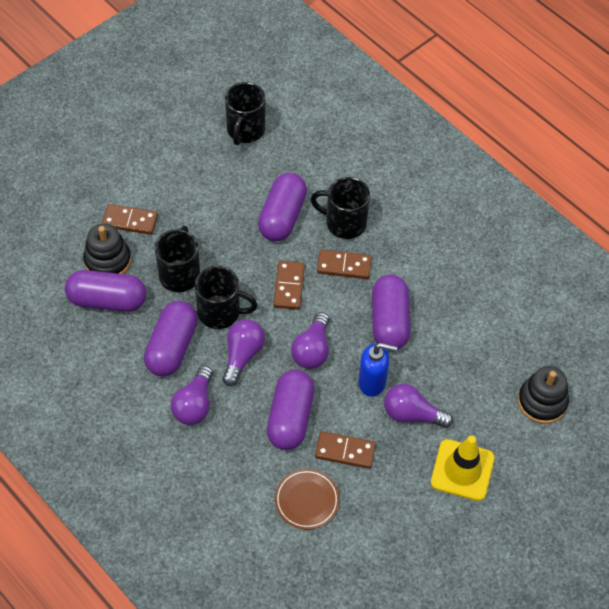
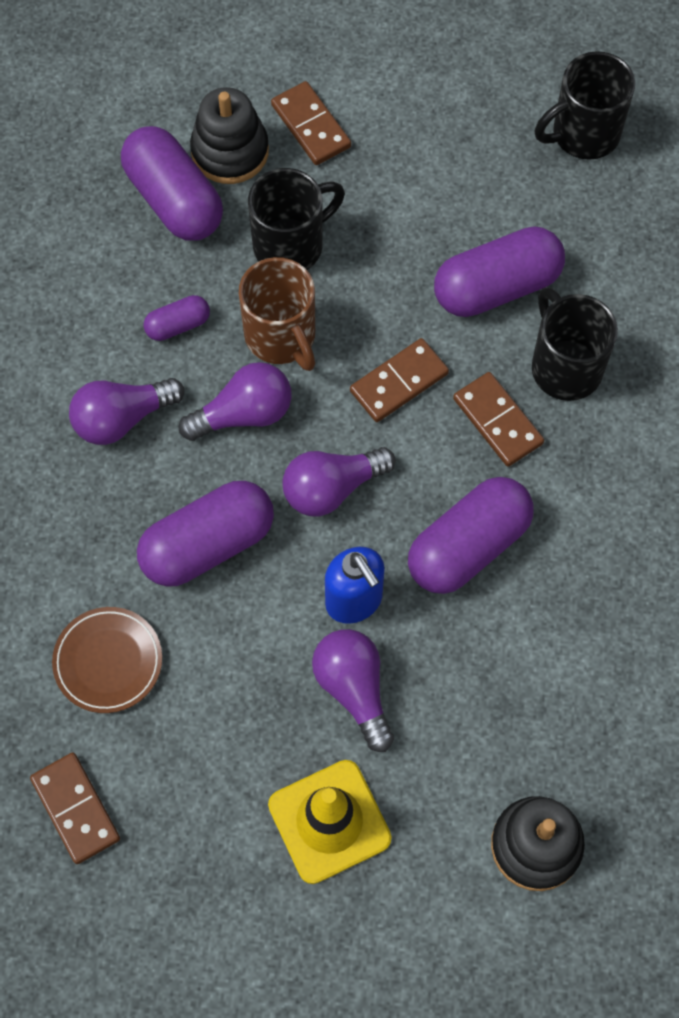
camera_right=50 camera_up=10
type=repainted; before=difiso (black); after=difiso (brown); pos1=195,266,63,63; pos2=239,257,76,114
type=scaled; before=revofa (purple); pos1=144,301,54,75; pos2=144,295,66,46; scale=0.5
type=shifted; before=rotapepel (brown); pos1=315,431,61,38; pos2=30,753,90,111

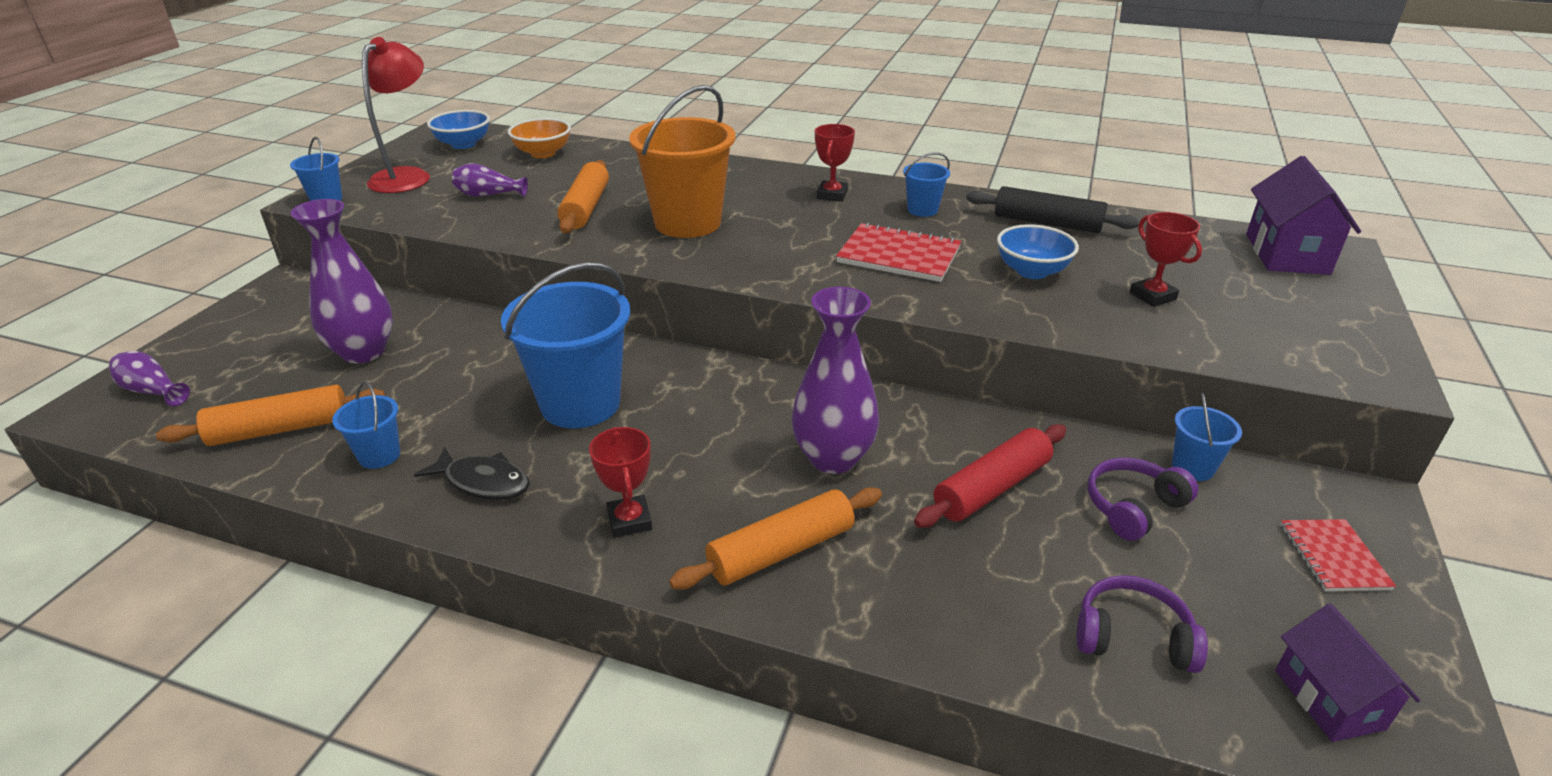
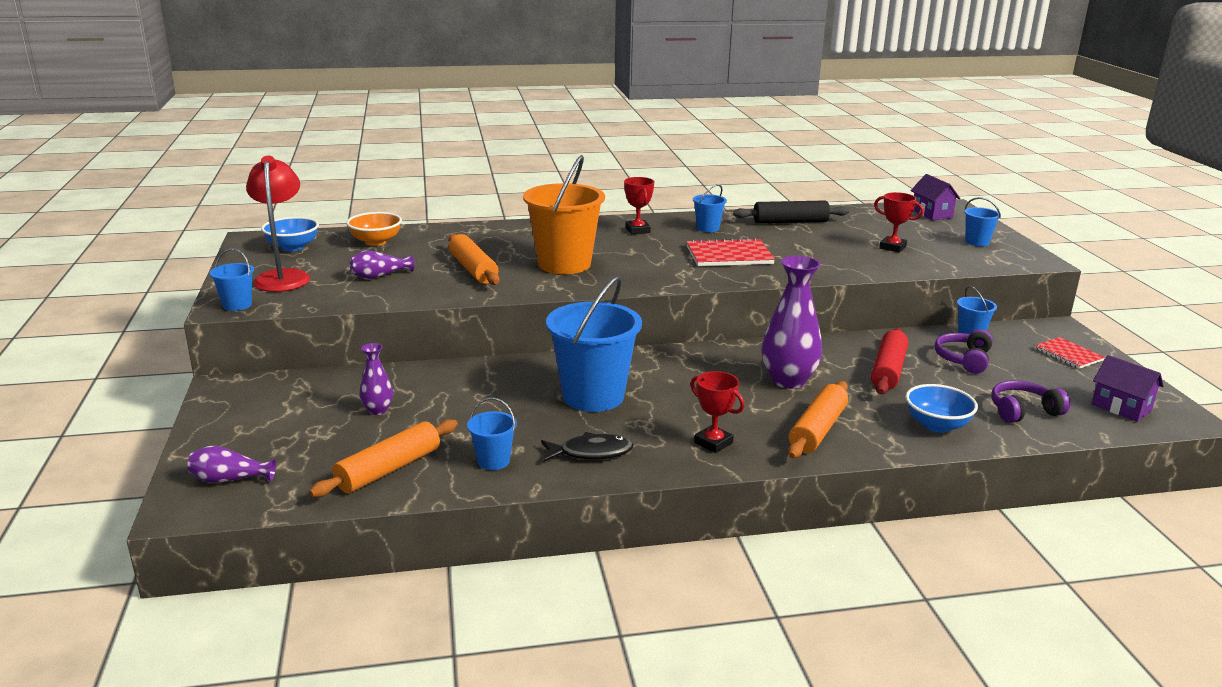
camera_right=-30 camera_up=-10
type=scaled; before=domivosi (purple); pos1=1246,156,115,119; pos2=911,174,49,46; scale=0.66
type=scaled; before=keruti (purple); pos1=290,199,103,164; pos2=359,343,34,72; scale=0.52
type=shifted; before=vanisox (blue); pos1=997,224,82,55; pos2=906,384,72,49
type=new; after=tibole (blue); pos2=964,197,37,49

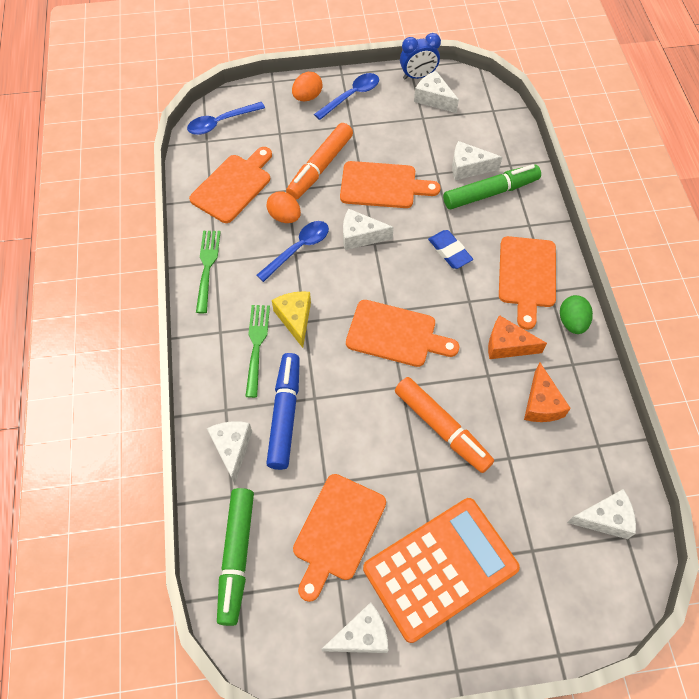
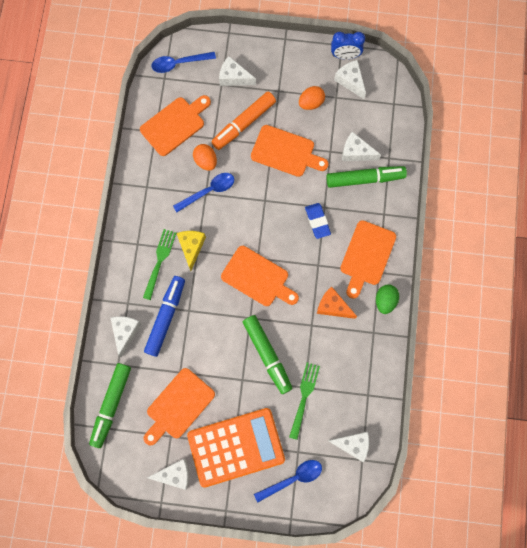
camera_right=15 camera_up=15
type=shifted; before=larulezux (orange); pos1=292,72,31,29; pos2=299,86,26,24
type=shifted; before=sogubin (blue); pos1=314,73,65,47; pos2=254,460,68,42
type=shifted; before=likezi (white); pos1=343,209,51,41; pos2=219,56,37,30
type=shifted; before=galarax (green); pos1=196,231,25,82; pos2=289,363,31,77
type=gone; before=likezi (orange); pos1=524,362,47,60
type=repainted; before=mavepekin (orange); after=mavepekin (green); pos1=395,377,99,96; pos2=243,315,49,79

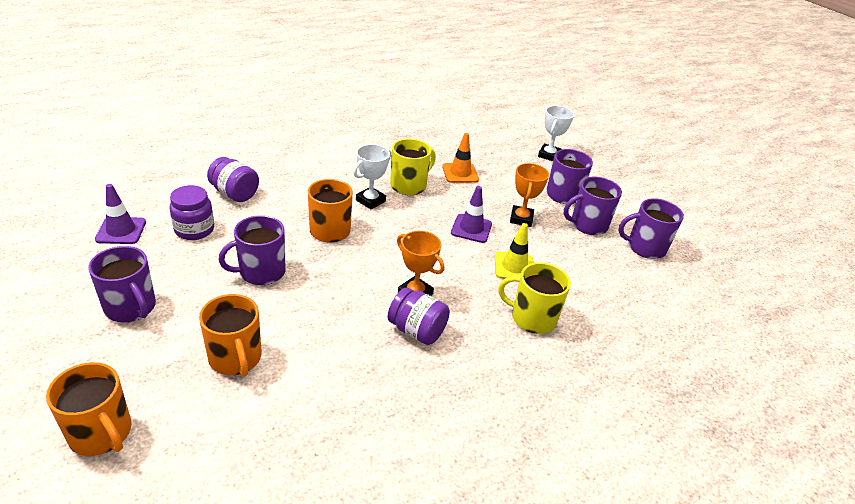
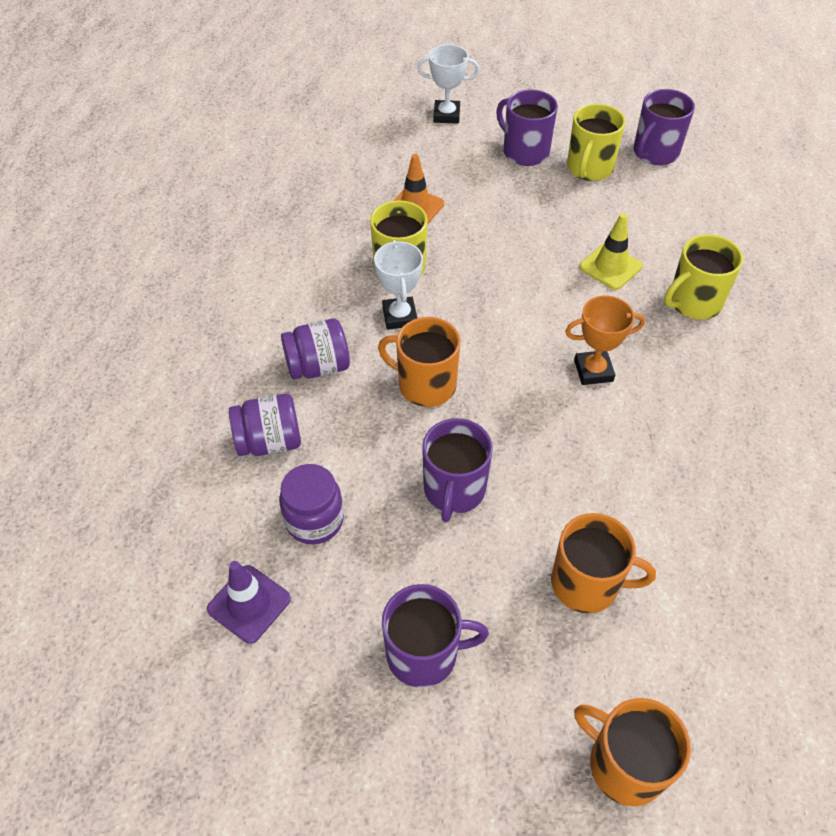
camera_right=-45 camera_up=15
type=rotated; before=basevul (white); pos1=538,106,36,55; pos2=417,44,63,80; turn=-60
type=gone; before=basevul (orange); pos1=510,163,39,64
type=repainted; before=difiso (purple); after=difiso (yellow); pos1=564,177,58,58; pos2=567,104,59,77
type=gone; before=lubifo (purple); pos1=451,186,41,57
type=shifted; before=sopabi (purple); pos1=388,287,62,58; pos2=281,319,69,60
type=rotated; before=difiso (orange); pos1=46,362,86,94; pos2=574,698,117,108; turn=-135

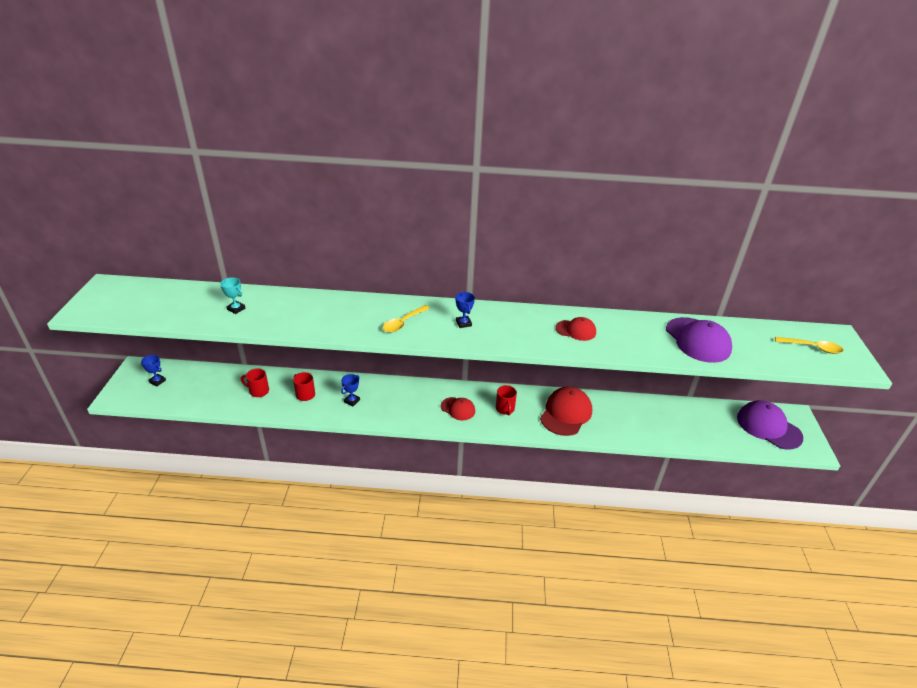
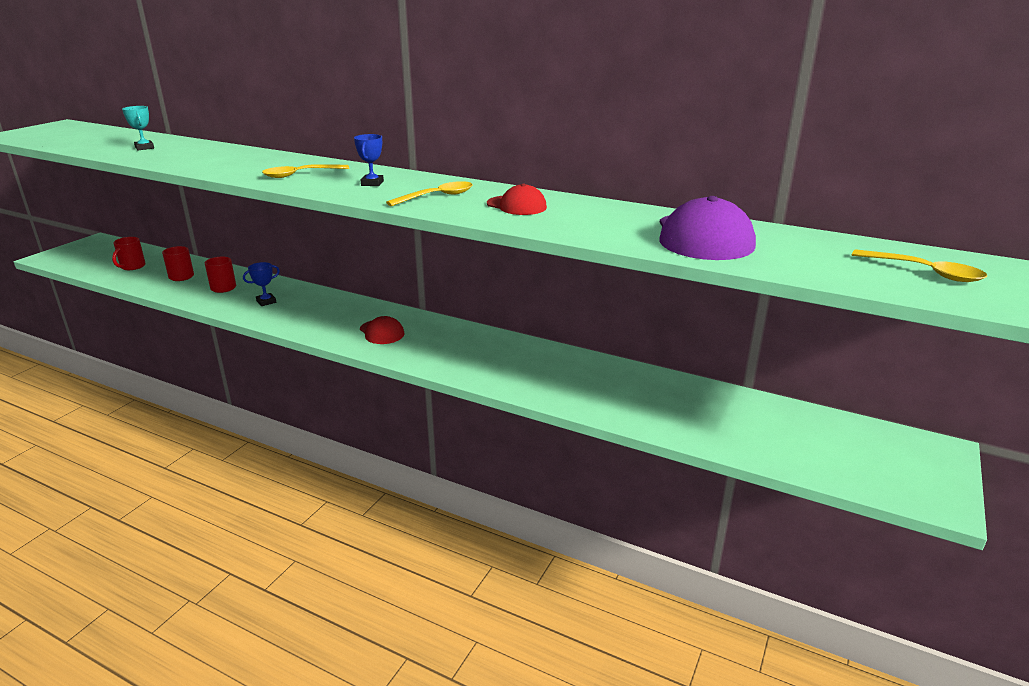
camera_right=25 camera_up=-10
type=gone; before=basevul (blue); pos1=141,355,25,32
type=shifted; before=difiso (red); pos1=496,385,21,31; pos2=112,237,34,33
type=gone; before=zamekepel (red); pos1=540,387,52,49
type=gone; before=zamekepel (purple); pos1=737,400,66,49
type=new; after=sogubin (yellow); pos2=386,181,87,25

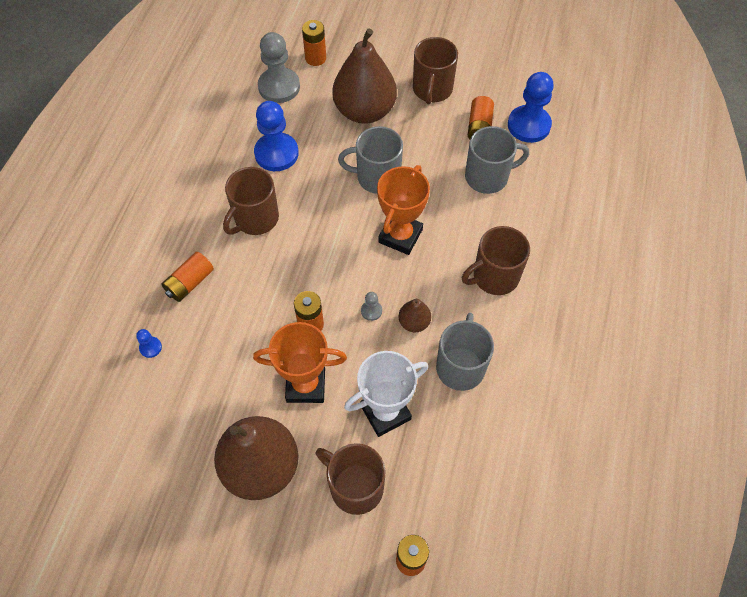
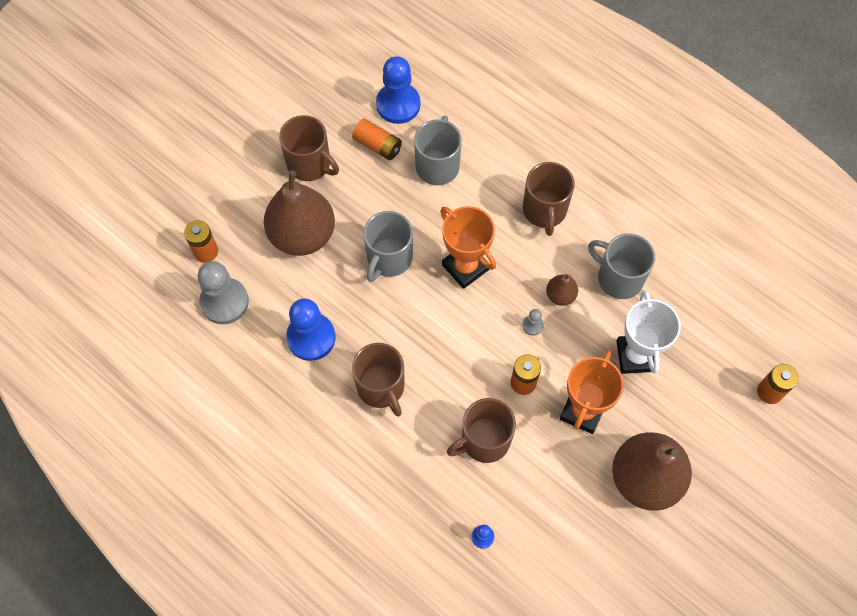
camera_right=-65 camera_up=5
type=gone; before=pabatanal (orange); pos1=162,252,52,50
type=shifted; before=difiso (brown); pos1=316,443,70,72; pos2=447,398,69,65

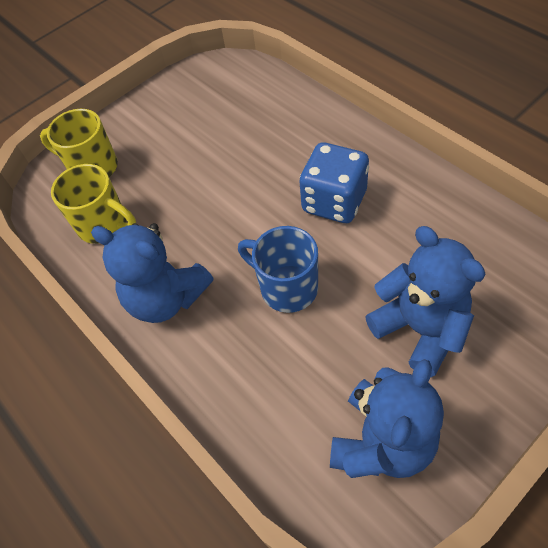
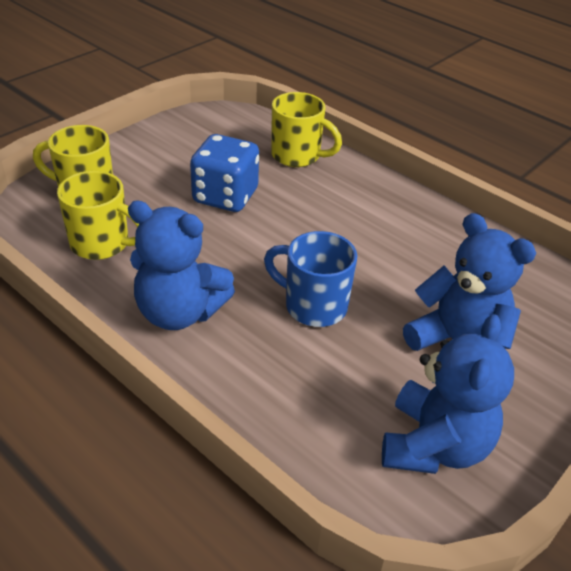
camera_right=-15 camera_up=-15
type=shifted; before=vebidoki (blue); pos1=299,142,70,81; pos2=190,134,69,78
type=new; after=difiso (yellow); pos2=271,92,71,75

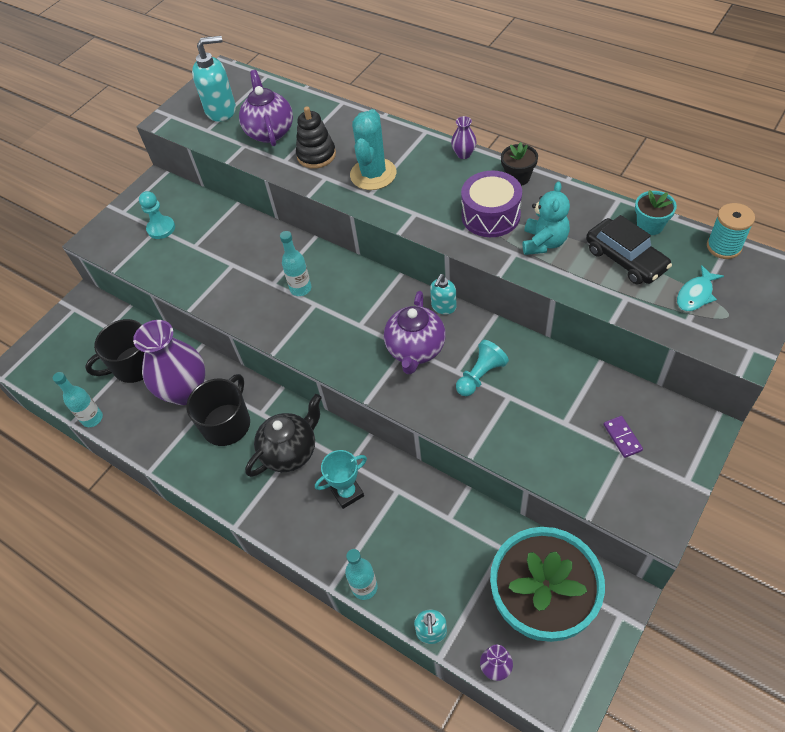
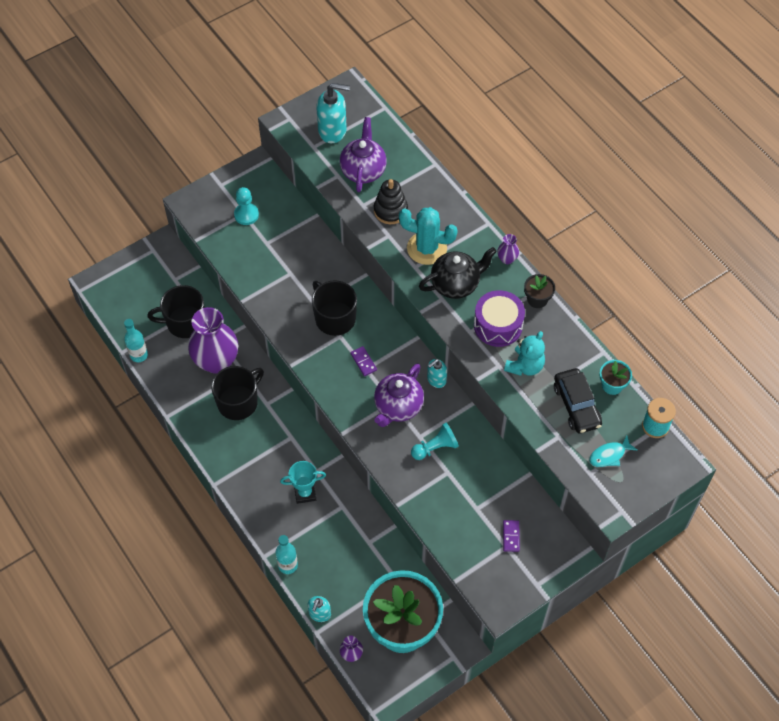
camera_right=15 camera_up=5
type=rotated; before=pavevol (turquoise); pos1=350,109,46,81; pos2=399,207,59,58; turn=75
type=swapped; before=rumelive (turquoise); after=difiso (black); pos1=280,231,31,65; pos2=312,280,45,56
type=shifted; before=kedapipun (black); pos1=245,394,77,83; pos2=419,247,78,52
type=new; after=rotapepel (purple); pos2=350,346,27,30

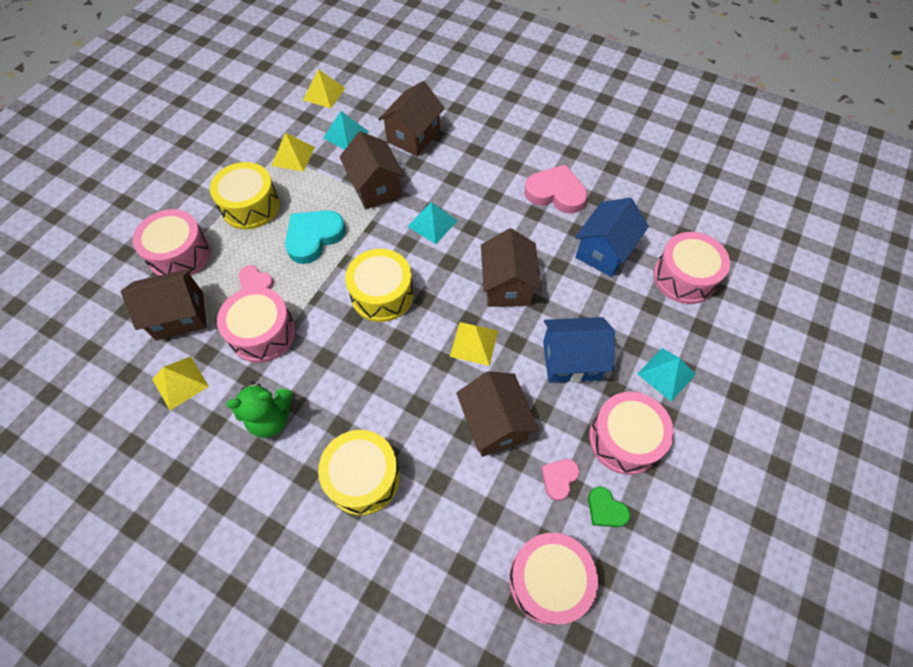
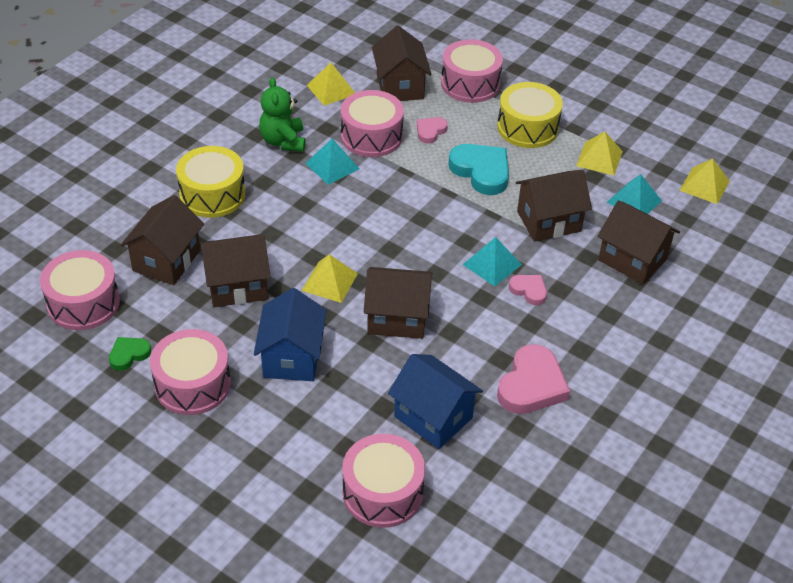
camera_right=95 camera_up=-15
type=gone; before=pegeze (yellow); pos1=345,249,69,73
type=shifted; before=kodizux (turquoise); pos1=637,348,59,54; pos2=305,139,55,46
type=shifted; before=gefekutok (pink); pos1=541,459,39,42; pos2=509,275,38,30
type=new; after=domivosi (brown); pos2=120,195,84,90

